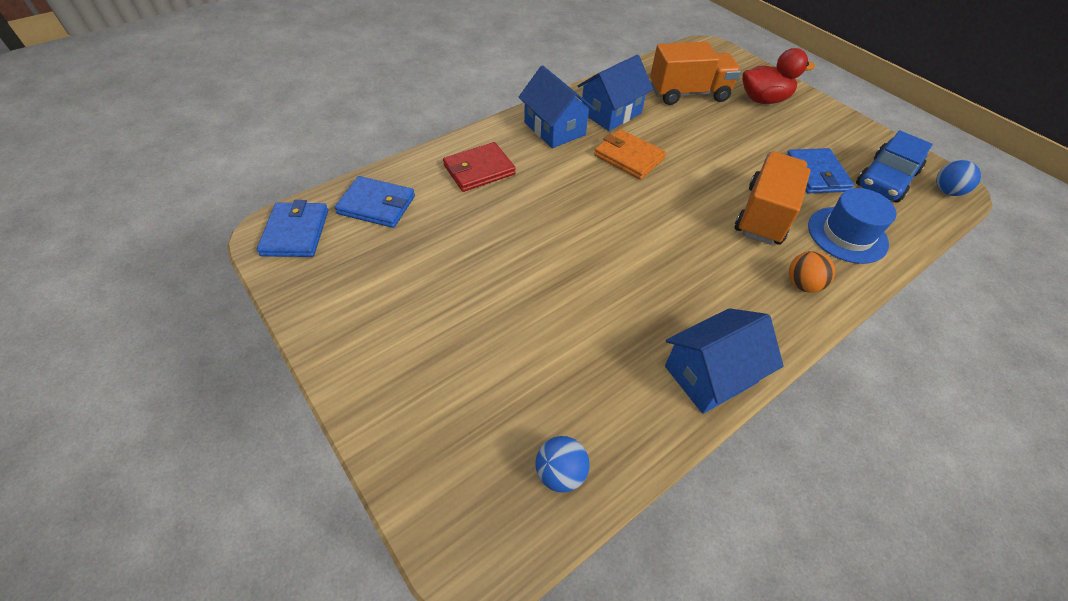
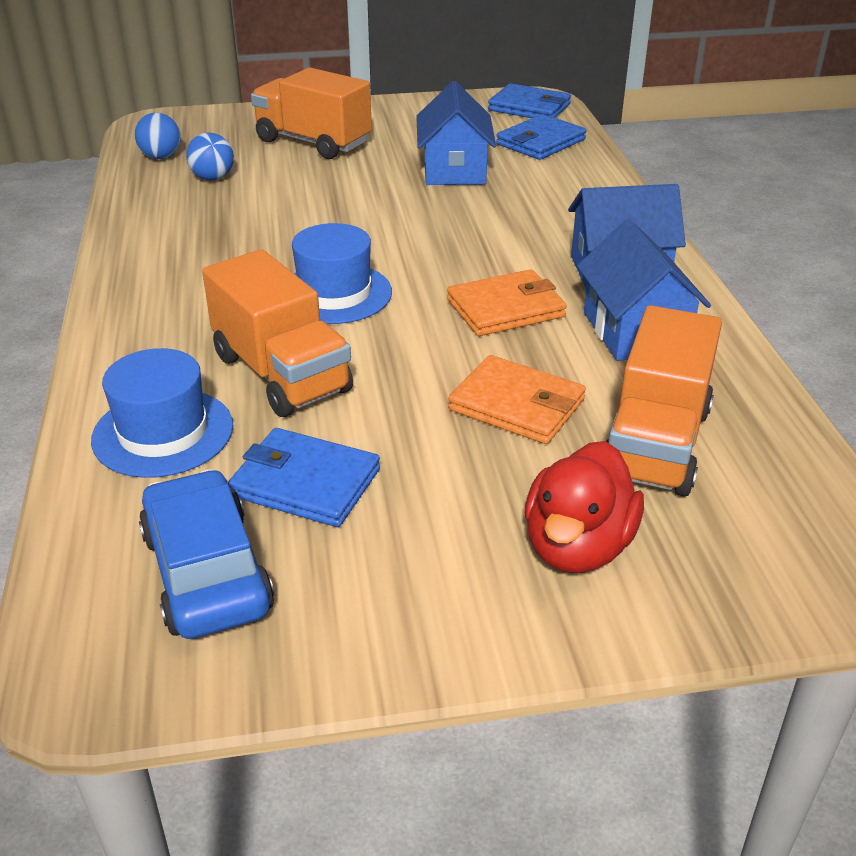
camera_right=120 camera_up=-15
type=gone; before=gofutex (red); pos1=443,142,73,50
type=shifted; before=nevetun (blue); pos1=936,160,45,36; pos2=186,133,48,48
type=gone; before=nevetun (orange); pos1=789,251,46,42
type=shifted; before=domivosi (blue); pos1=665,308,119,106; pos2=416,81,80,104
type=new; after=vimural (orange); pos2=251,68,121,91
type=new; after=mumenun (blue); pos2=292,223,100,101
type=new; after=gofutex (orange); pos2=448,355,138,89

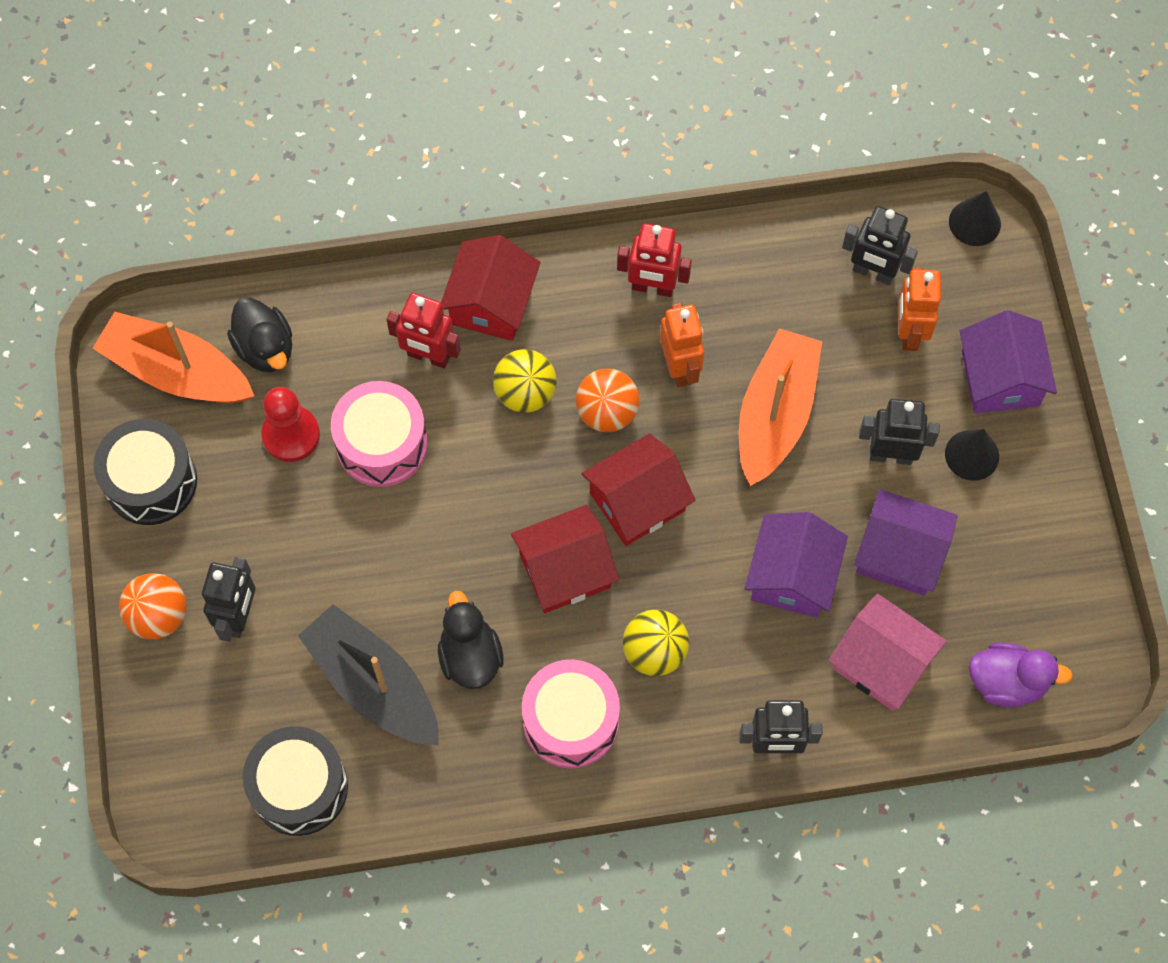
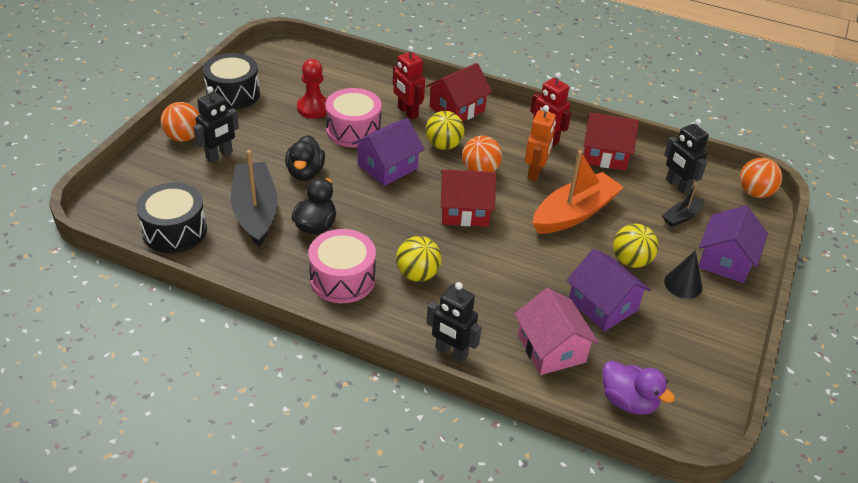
camera_right=30 camera_up=-25
type=swapped; before=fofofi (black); after=nevetun (orange); pos1=949,191,52,55; pos2=740,158,43,40
type=swapped; before=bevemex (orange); after=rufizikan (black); pos1=899,267,42,84; pos2=662,184,42,43
type=shifted; before=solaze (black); pos1=227,297,65,75; pos2=285,135,40,46
type=gone; before=rufizikan (orange); pos1=93,312,161,91
type=swapped; before=bevemex (black); after=nevetun (yellow); pos1=859,399,81,66; pos2=613,224,45,44
type=shifted; before=domivosi (red); pos1=511,505,108,108; pos2=584,112,55,58
type=shifted; before=domivosi (purple); pos1=745,512,103,106; pos2=352,118,73,68

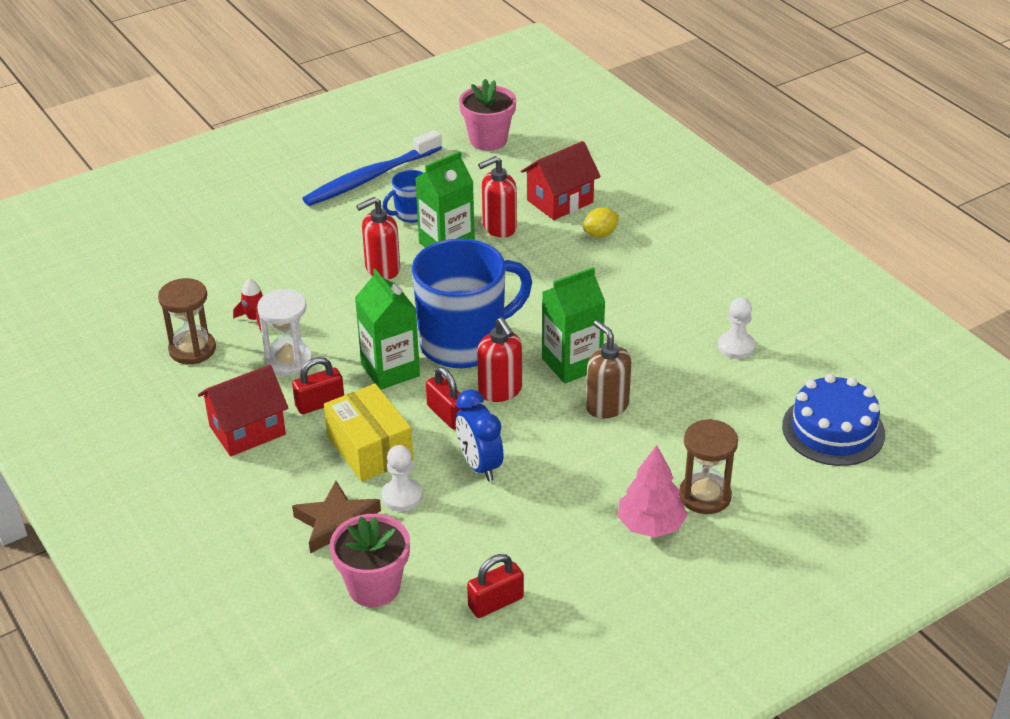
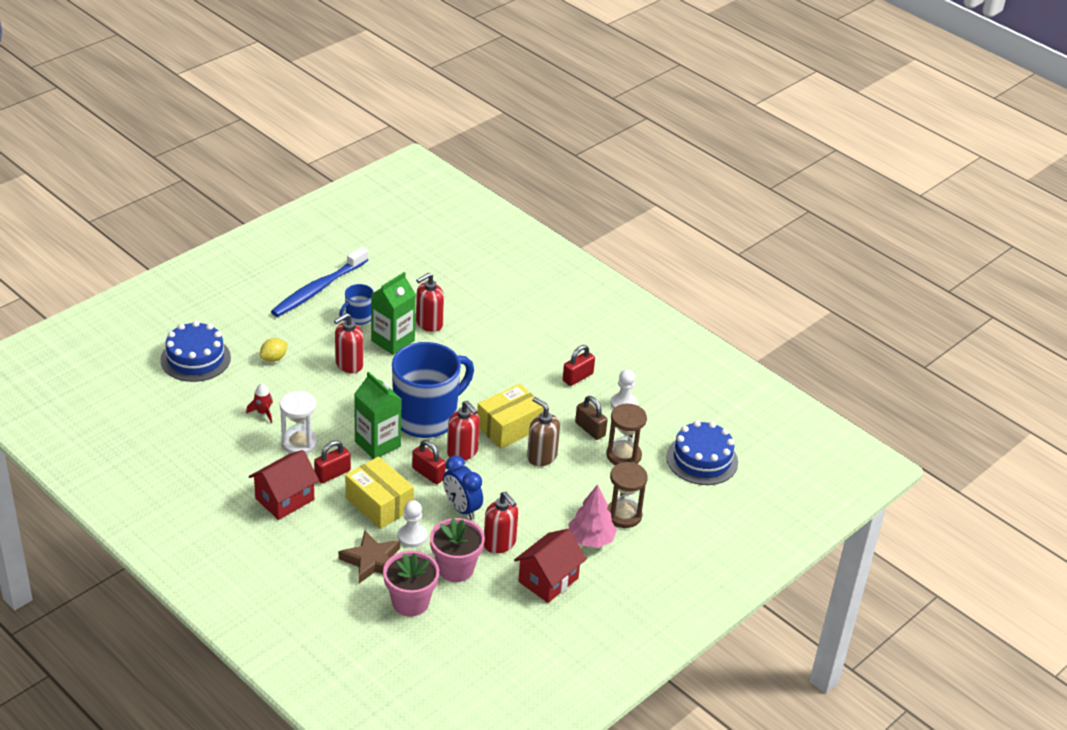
camera_right=-15 camera_up=0
type=shifted; before=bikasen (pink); pos1=459,79,57,72; pos2=430,518,55,64
type=shifted; before=domivosi (red); pos1=521,141,80,79; pos2=514,529,73,74
type=shifted; before=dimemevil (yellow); pos1=583,207,36,31; pos2=260,338,27,24
type=swapped; before=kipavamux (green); after=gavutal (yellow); pos1=542,267,63,117; pos2=477,384,67,65
type=shifted; before=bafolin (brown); pos1=158,278,58,86; pos2=607,404,40,61
type=shifted; before=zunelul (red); pos1=467,554,57,64; pos2=563,345,32,41
type=new; after=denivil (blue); pos2=161,321,70,61
type=new; after=zunelul (brown); pos2=575,396,33,44
type=new; after=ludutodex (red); pos2=484,492,34,61

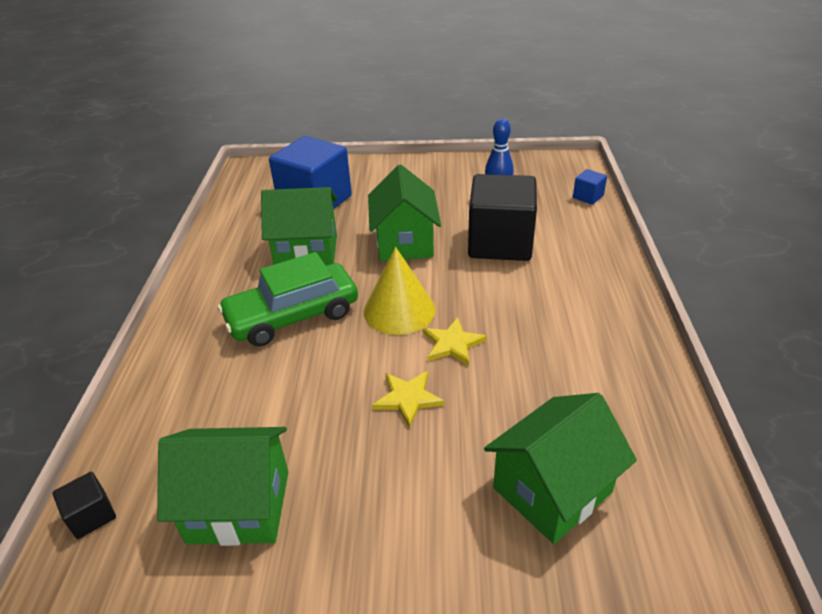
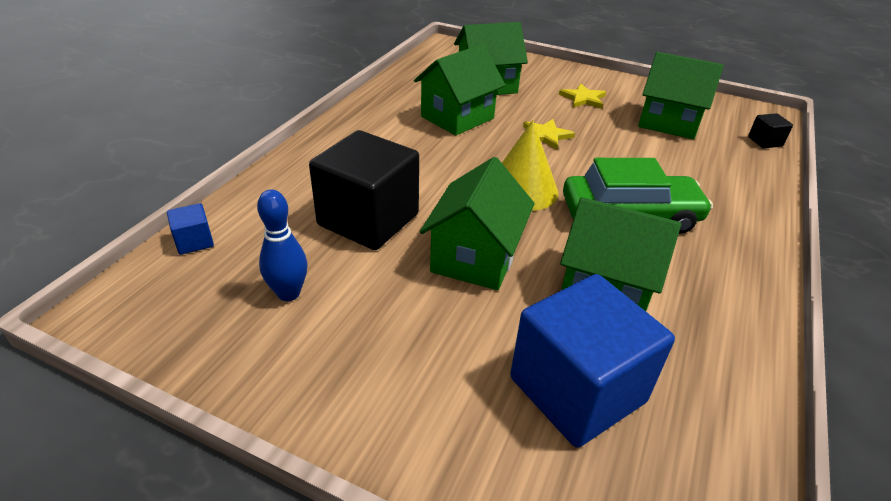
camera_right=-160 camera_up=0
type=shifted; before=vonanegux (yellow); pos1=423,318,64,48; pos2=559,83,47,26
type=new; after=domivosi (green); pos2=414,44,91,92

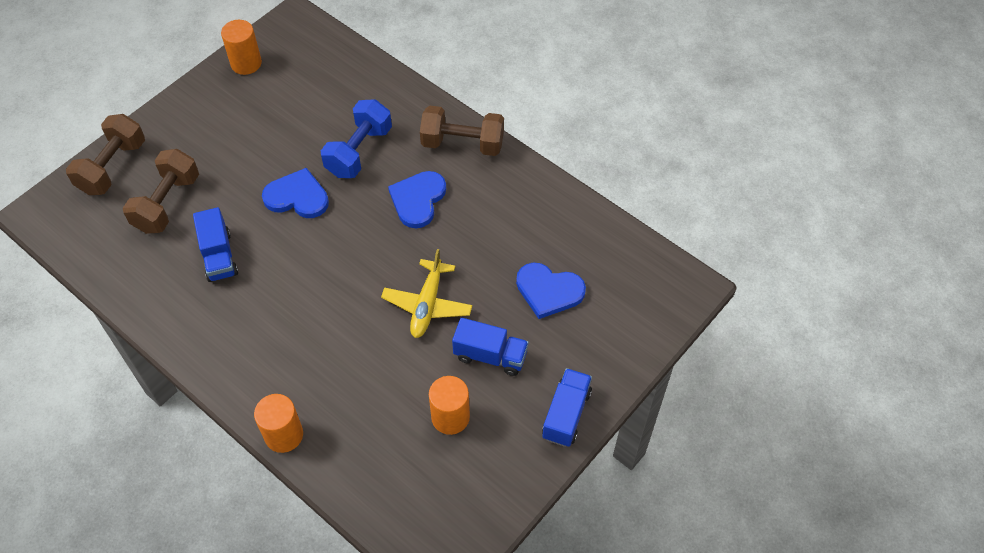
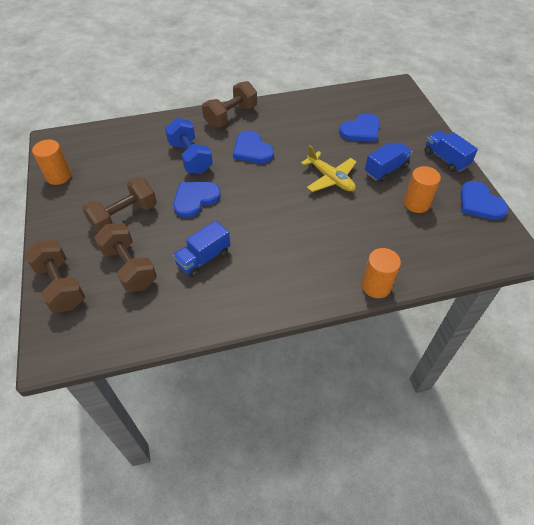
camera_right=-55 camera_up=-5
type=rotated; before=vimural (blue); pos1=193,207,45,75; pos2=173,220,57,57; turn=120
type=new; after=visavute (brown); pos2=82,177,75,56
type=new; after=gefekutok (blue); pos2=460,181,49,39

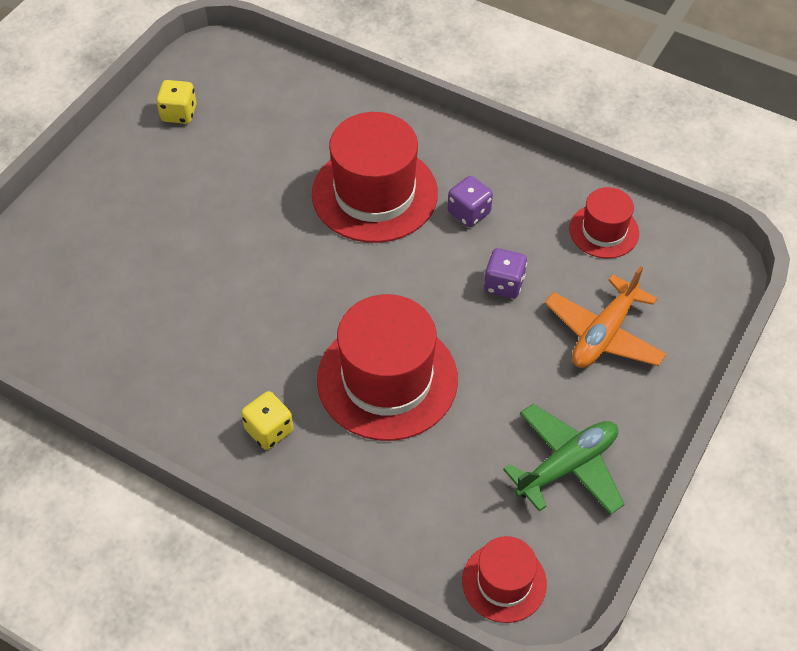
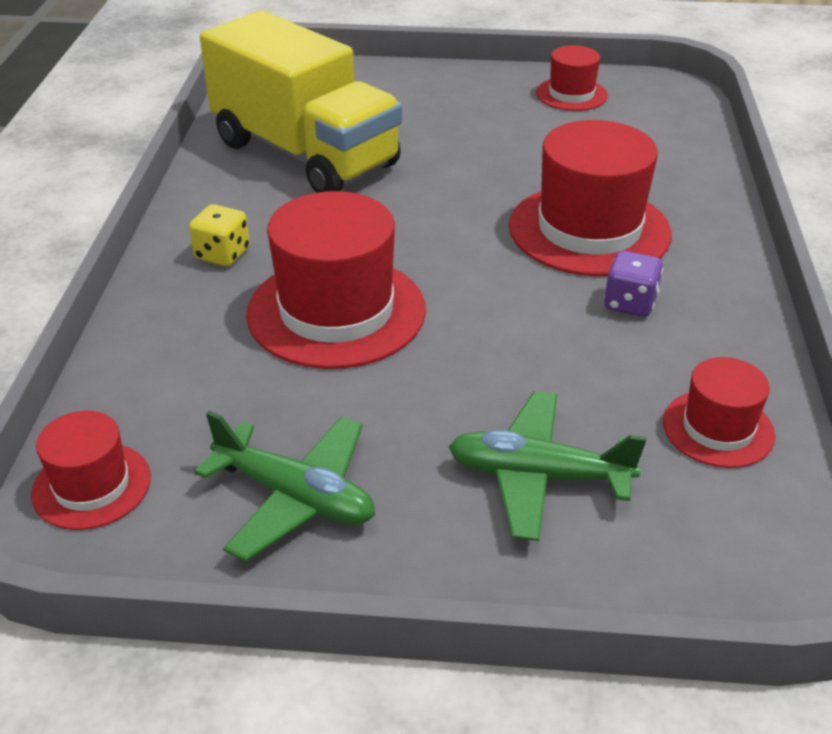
camera_right=65 camera_up=-15
type=swapped; before=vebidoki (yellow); after=mumenun (red); pos1=156,80,41,44; pos2=536,45,72,66
type=gone; before=vebidoki (purple); pos1=484,248,43,51
type=repainted; before=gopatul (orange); after=gopatul (green); pos1=545,266,122,102; pos2=449,391,197,150
type=new; after=vimural (yellow); pos2=200,11,202,182

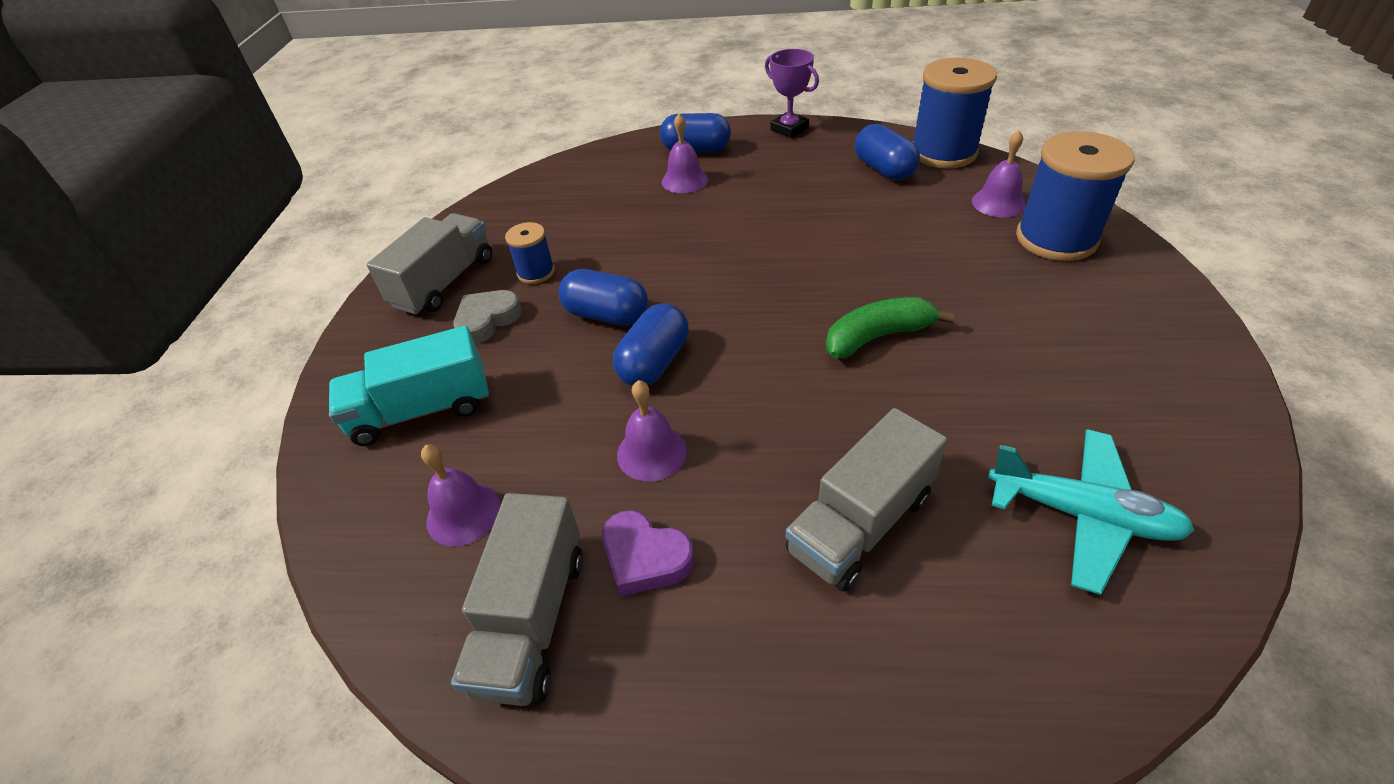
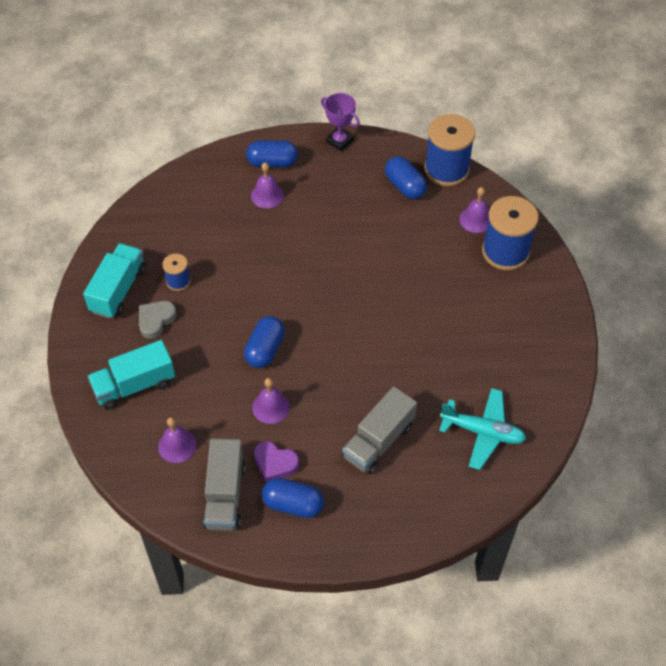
camera_right=-10 camera_up=10
type=repainted; before=vimural (grey); after=vimural (turquoise); pos1=367,213,125,101; pos2=83,243,63,76
type=shifted; before=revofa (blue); pos1=559,269,89,57; pos2=262,478,62,40
type=gone; before=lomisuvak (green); pos1=826,297,129,61

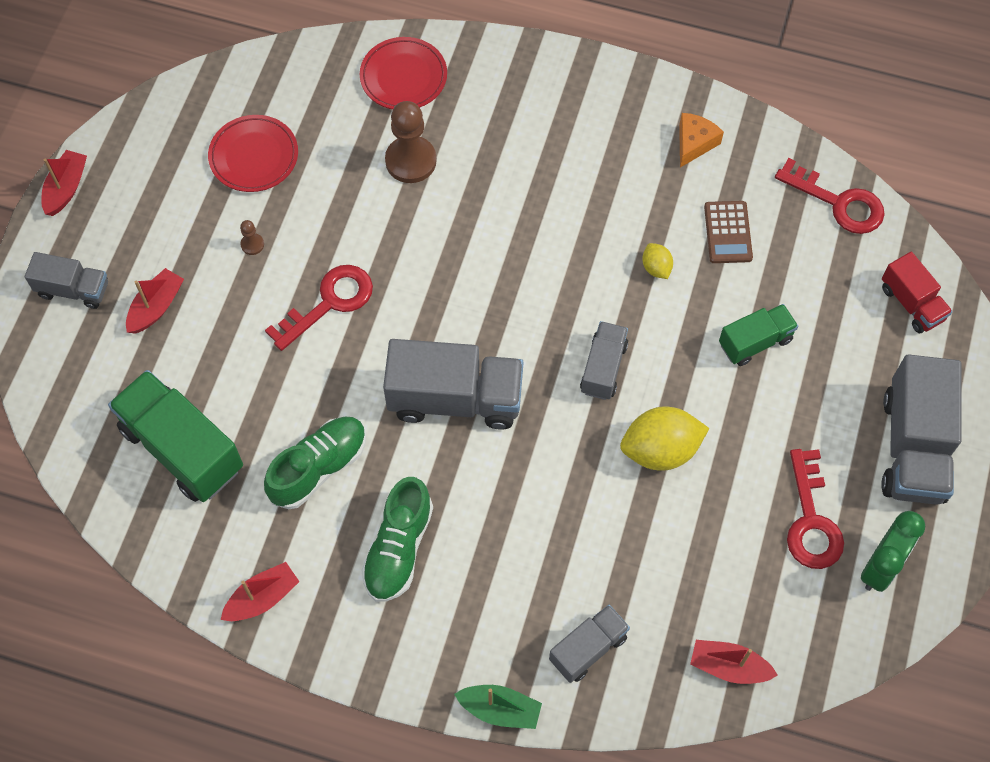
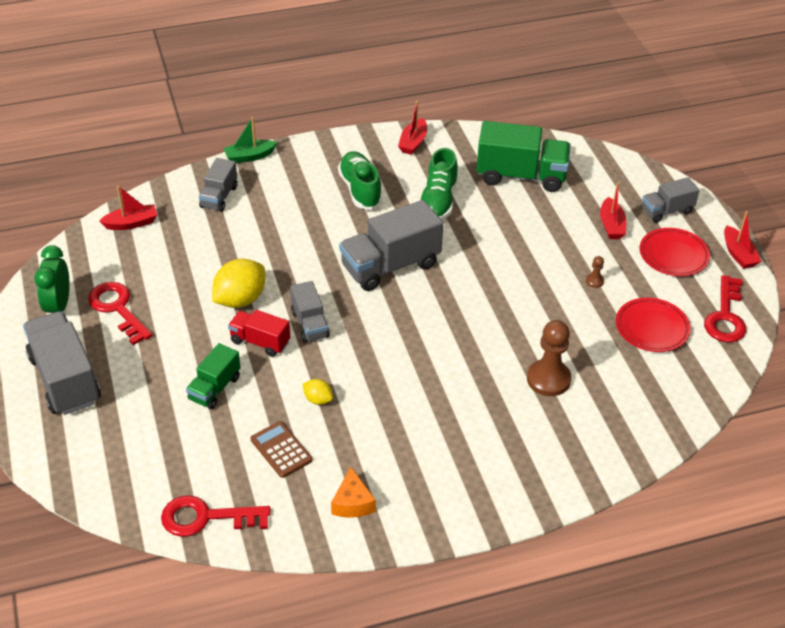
camera_right=145 camera_up=-20
type=shifted; before=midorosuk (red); pos1=360,37,87,72; pos2=640,228,70,48
type=shifted; before=vimural (red); pos1=882,252,71,81; pos2=228,310,62,47
type=shifted; before=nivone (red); pos1=265,265,108,86; pos2=704,275,42,67

